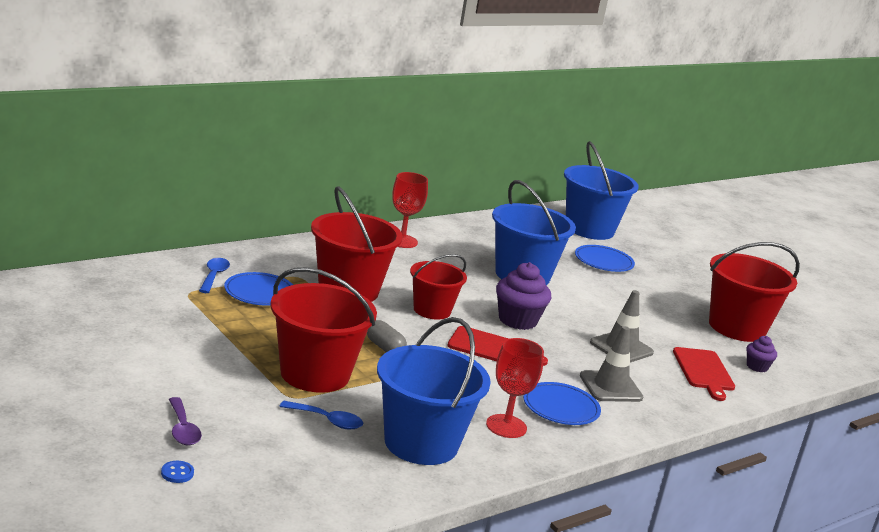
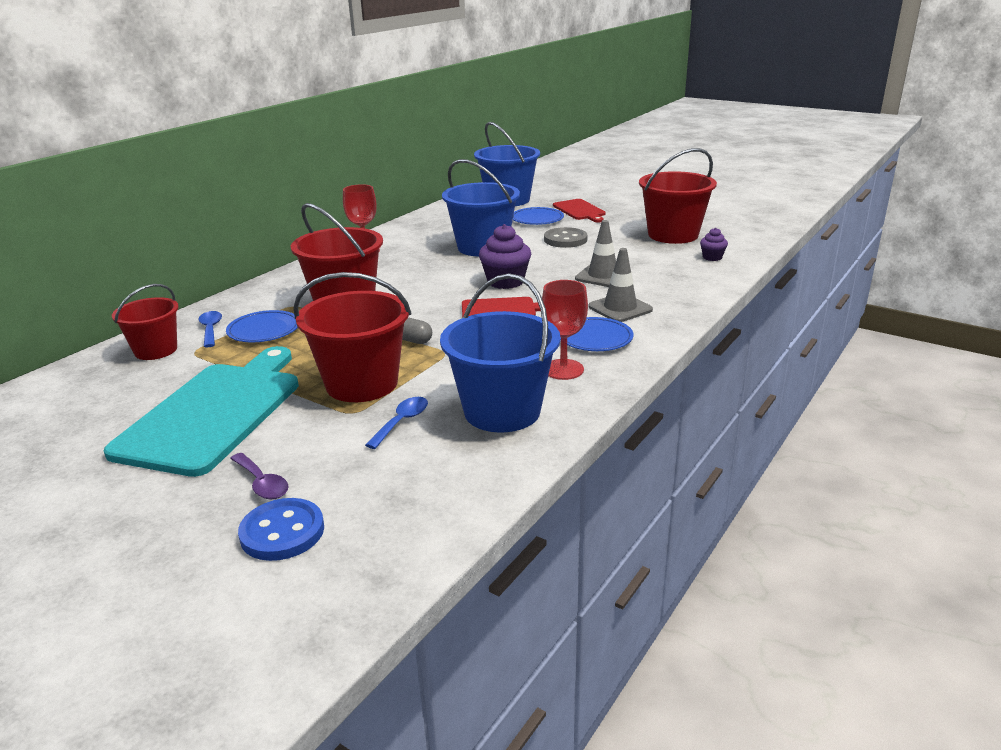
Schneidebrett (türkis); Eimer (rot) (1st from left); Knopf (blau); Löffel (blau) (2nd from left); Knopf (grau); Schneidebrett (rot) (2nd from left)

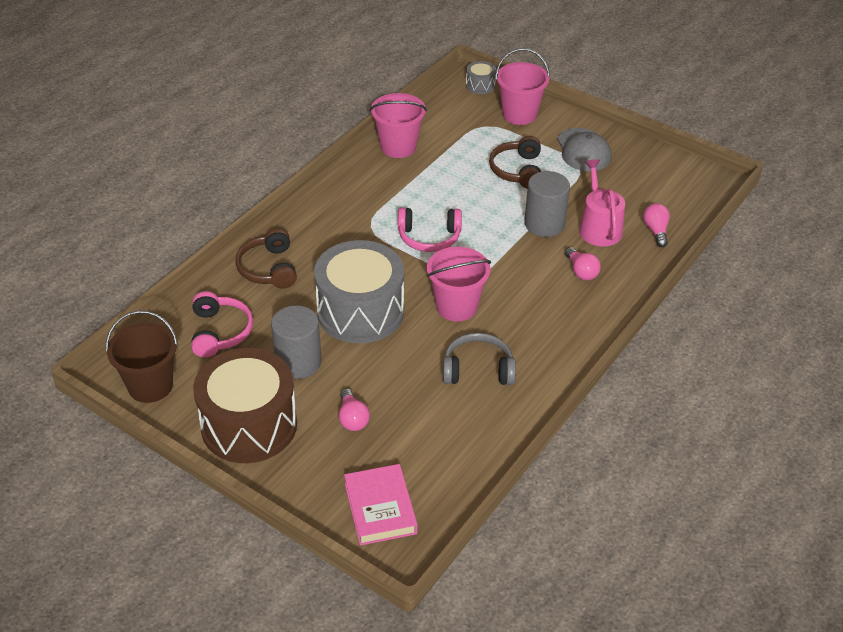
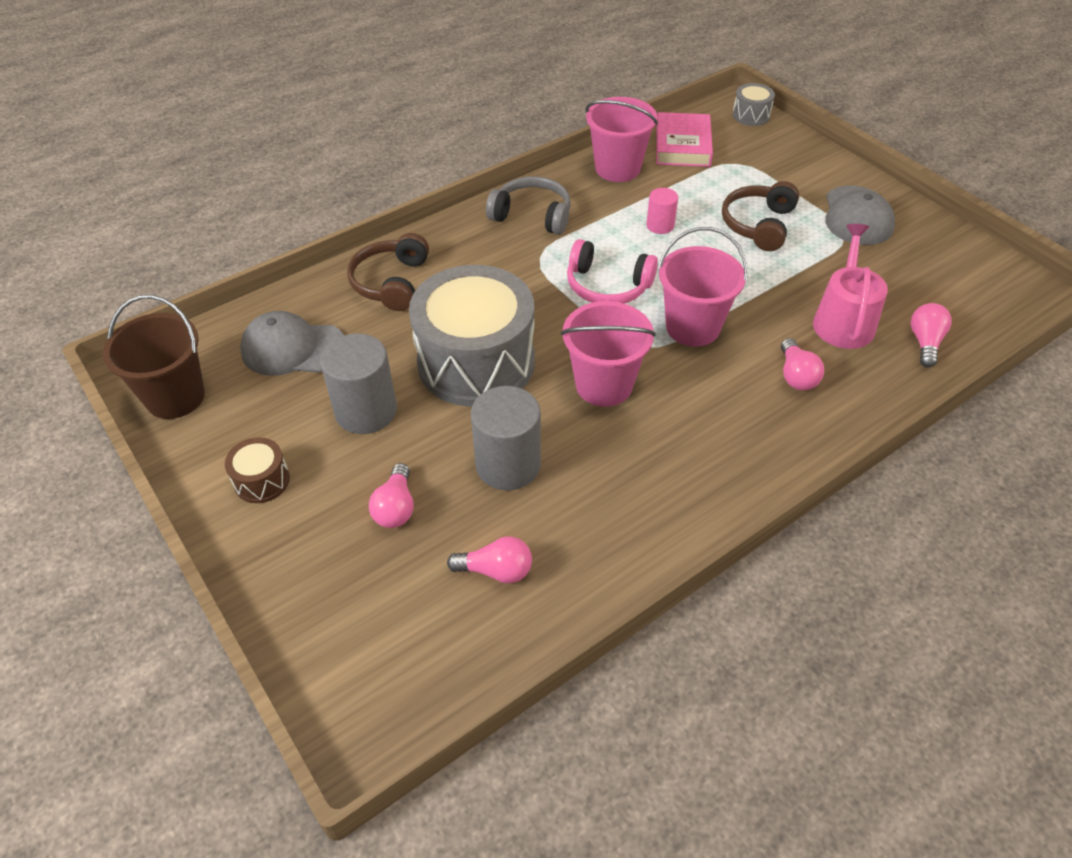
Trommel (braun); Kappe (grau) (1st from left); Glühbirne (rosa) (2nd from left); Vollzylinder (grau) (2nd from left); Kopfhörer (grau); Vollzylinder (rosa); Buch (rosa); Eimer (rosa) (3rd from left)

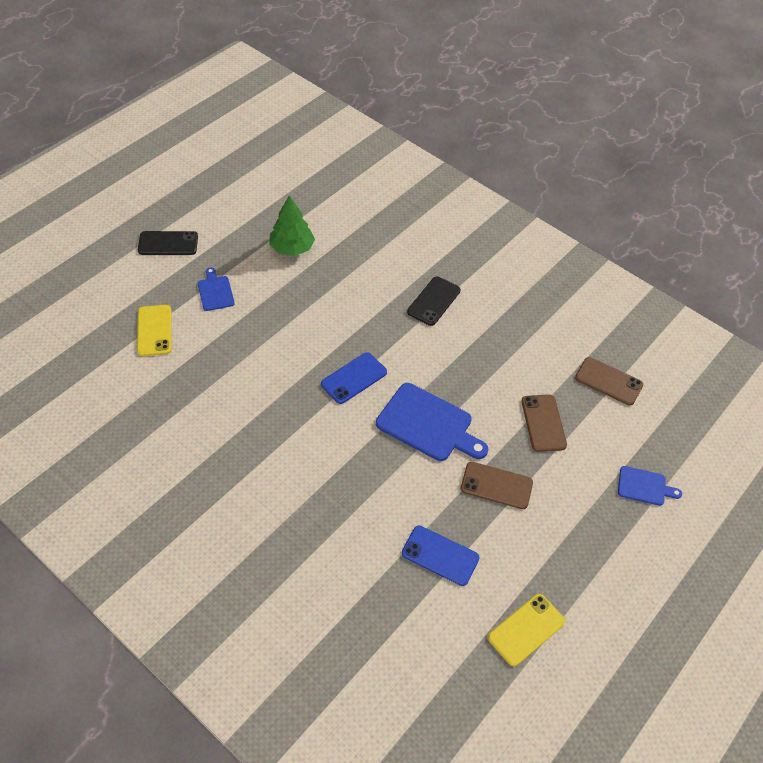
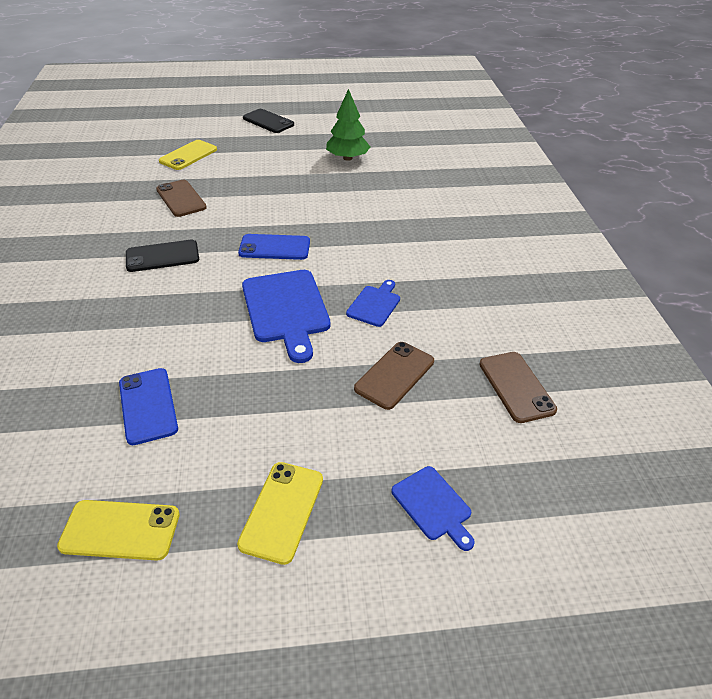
Handy (schwarz) (1st from left); Handy (braun) (1st from left); Handy (gelb) (3rd from left); Schneidebrett (blau) (2nd from left)

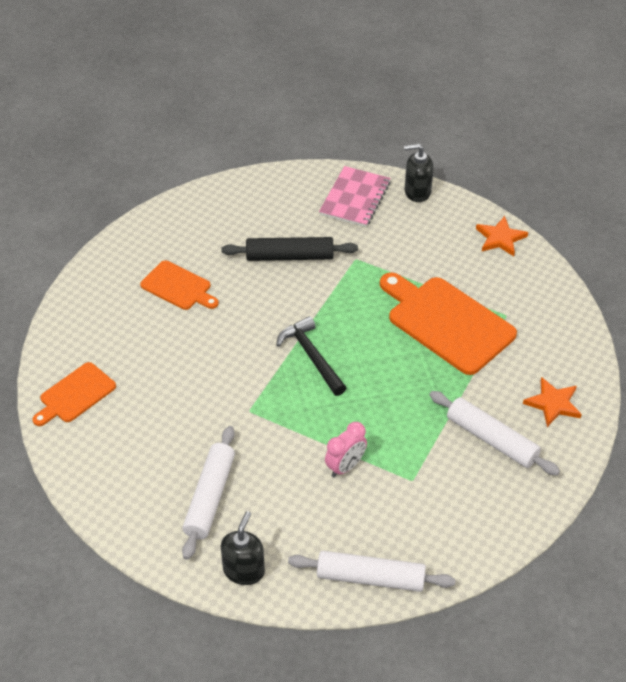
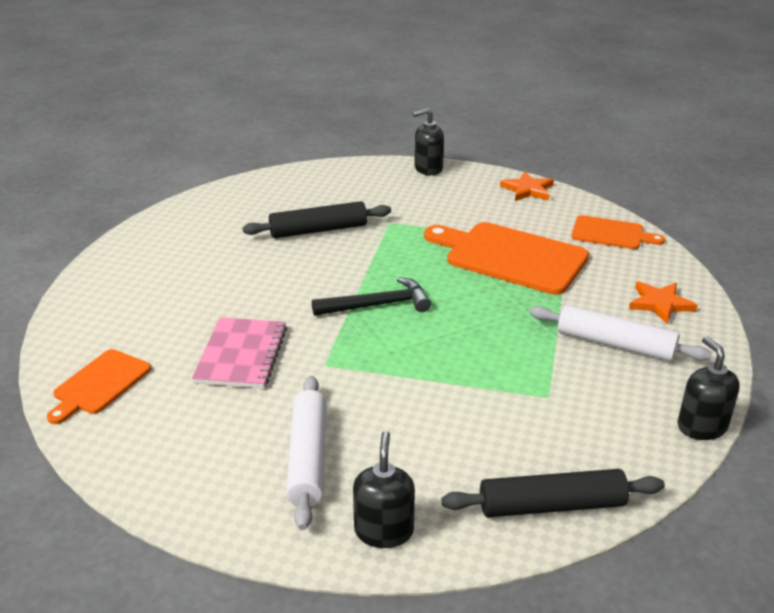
Notizbuch (rosa); Hammer (schwarz); Nudelholz (schwarz) (2nd from left); Schneidebrett (orange) (3rd from left); Seifenspender (schwarz) (3rd from left); Wecker (rosa)

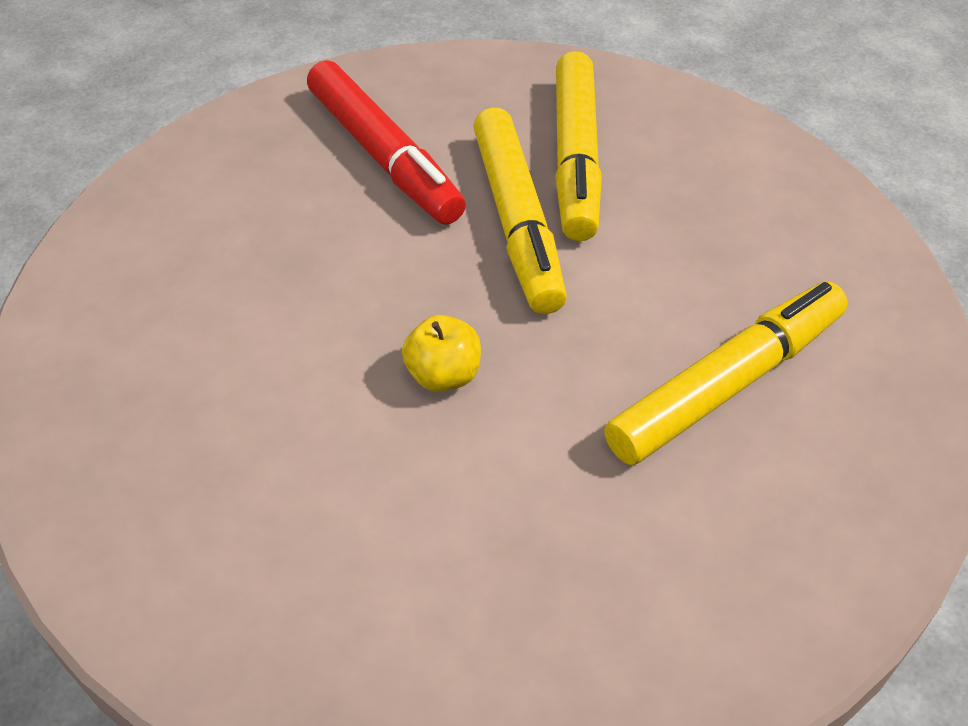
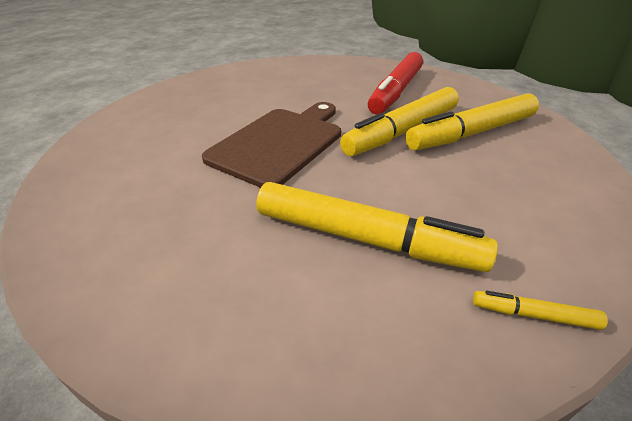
Schneidebrett (braun); Filzstift (gelb) (4th from left)

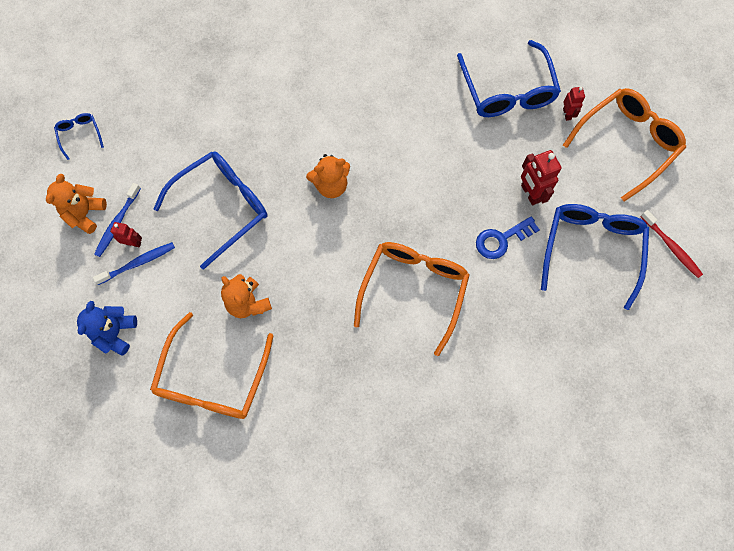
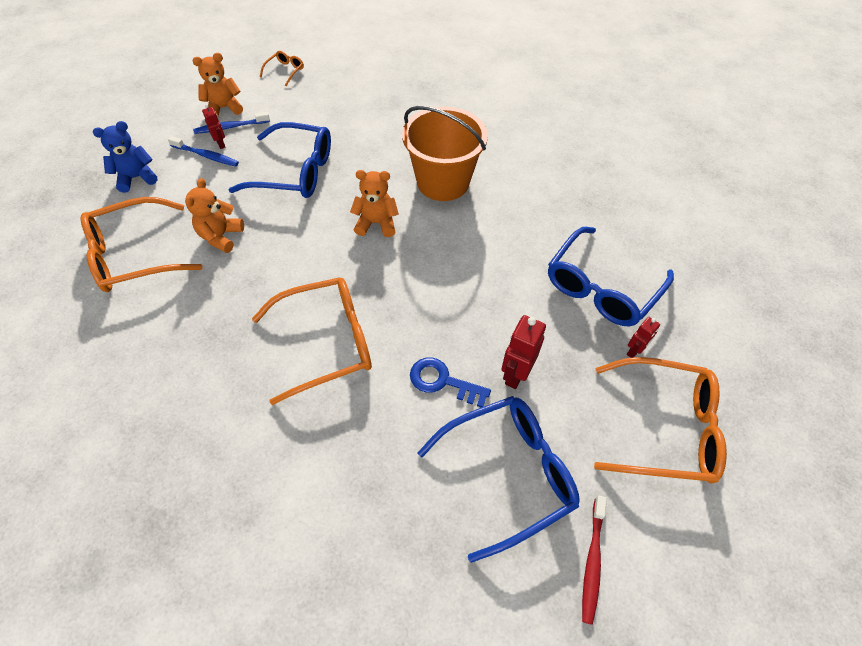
Brille (orange) (2nd from left); Teddybär (orange) (3rd from left); Eimer (orange)

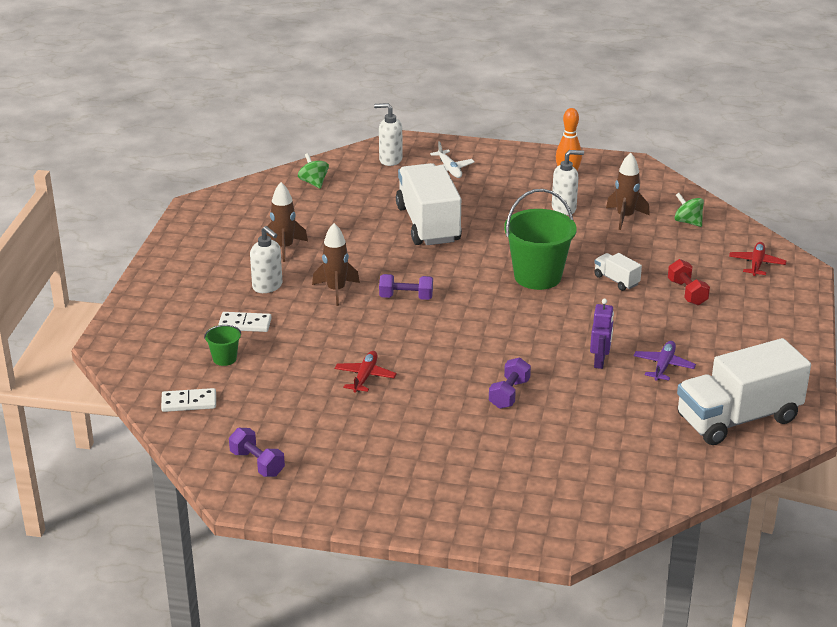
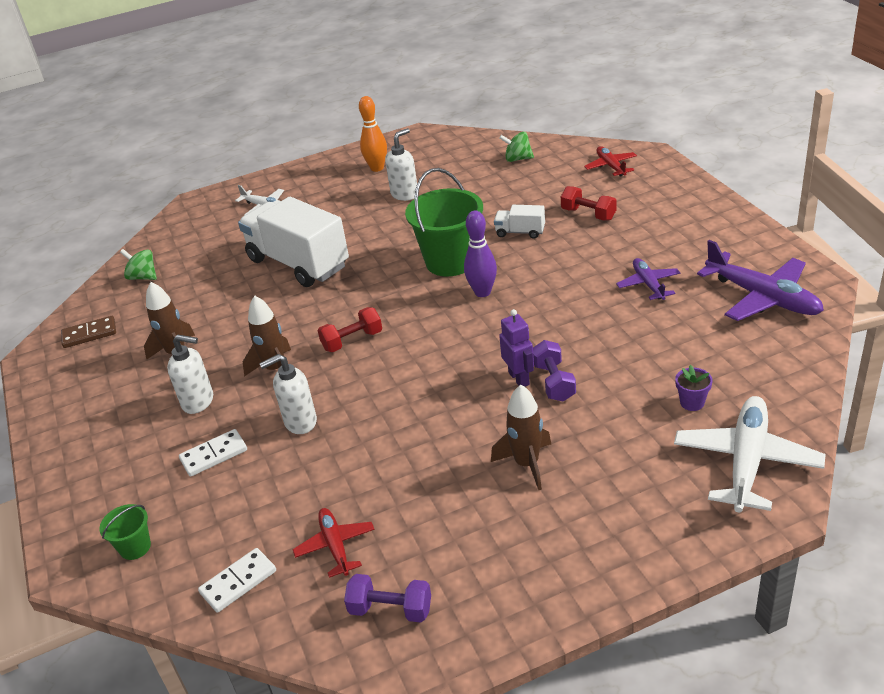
Dominostein (braun); Eimer (grün) (1st from left); Seifenspender (weiß) (2nd from left); Flugzeug (rot) (1st from left); Hantel (rot) (1st from left); Bowlingkegel (lila); Rakete (braun) (3rd from left); Roboter (lila); Flugzeug (weiß) (2nd from left); Blumentopf (lila); Flugzeug (lila) (2nd from left)

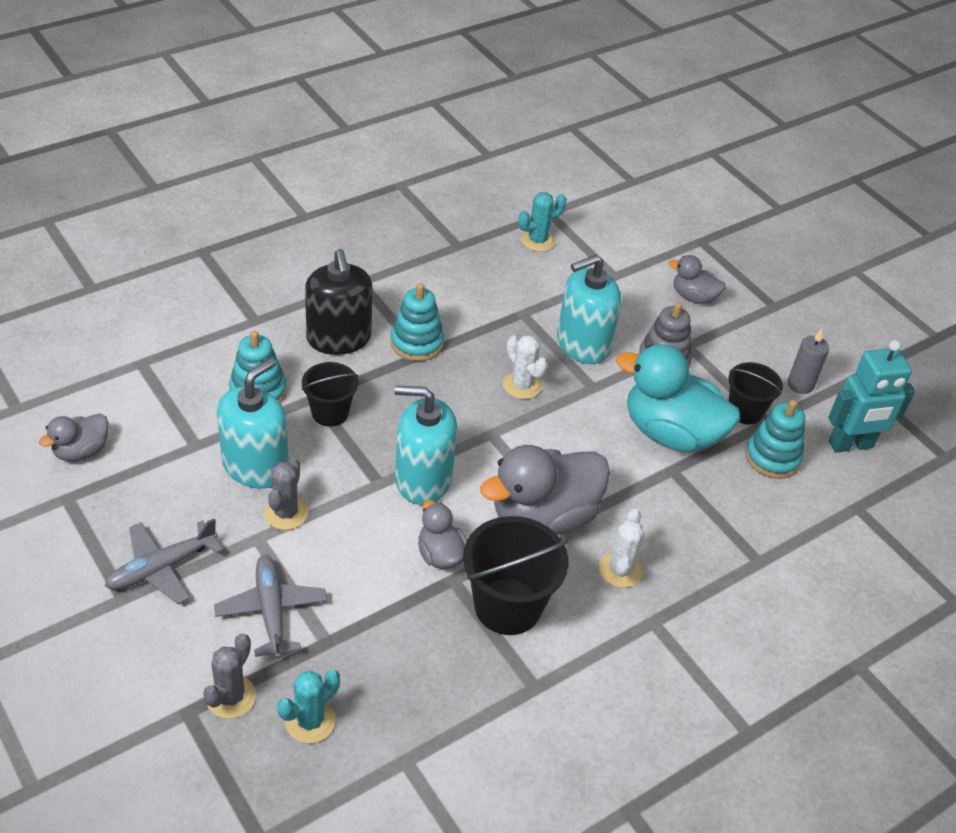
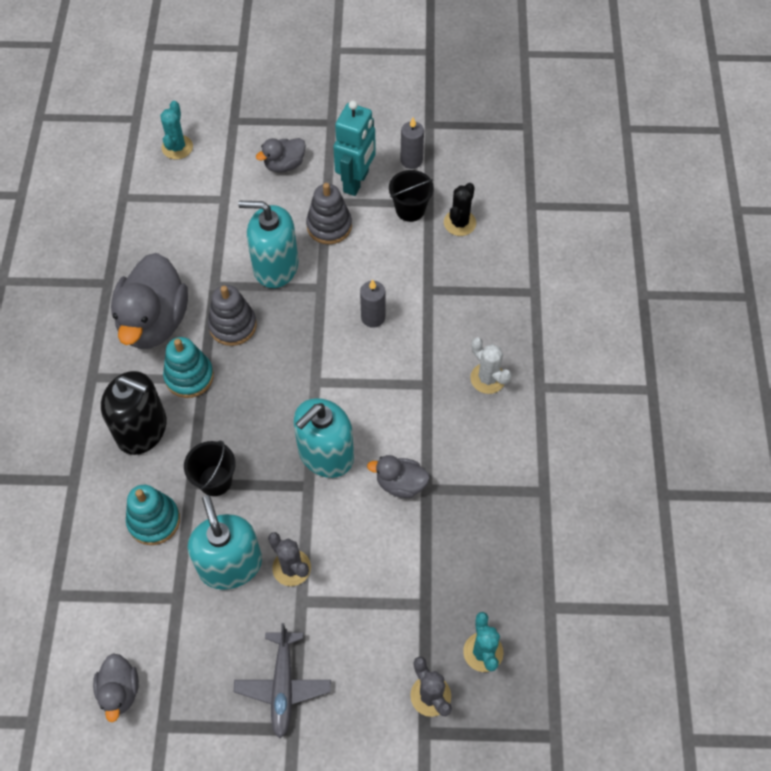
Ente (grau) (2nd from left); Kaktus (türkis) (1st from left); Stapelspielzeug (grau) (1st from left); Seifenspender (türkis) (2nd from left); Roboter (türkis); Kerze (grau) (1st from left); Kaktus (schwarz); Flugzeug (grau) (2nd from left in the first image); Eimer (schwarz) (2nd from left in the first image); Kaktus (weiß) (1st from left in the first image); Ente (türkis)

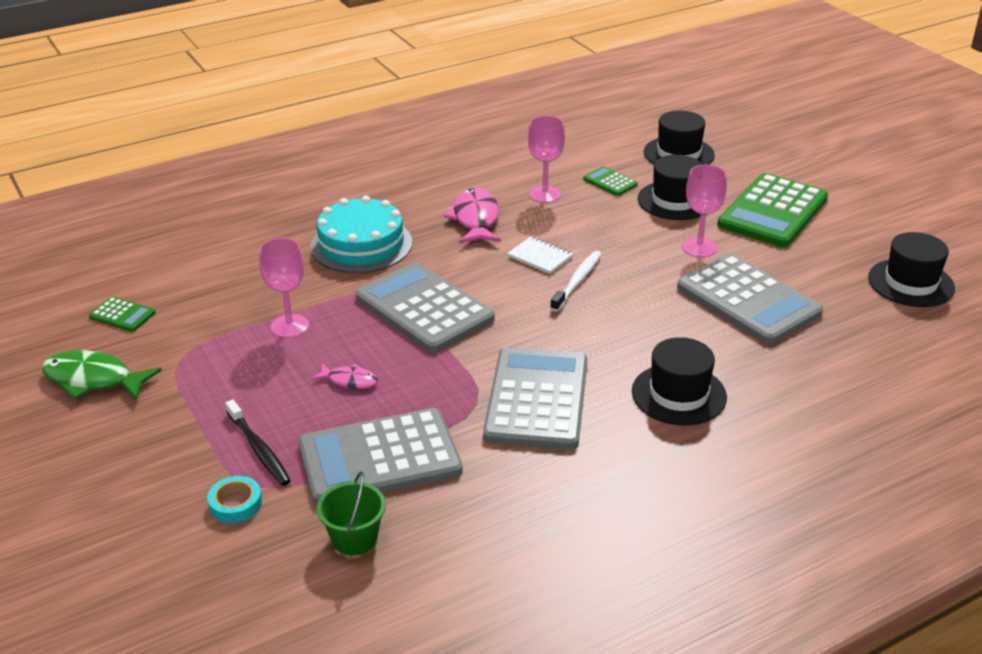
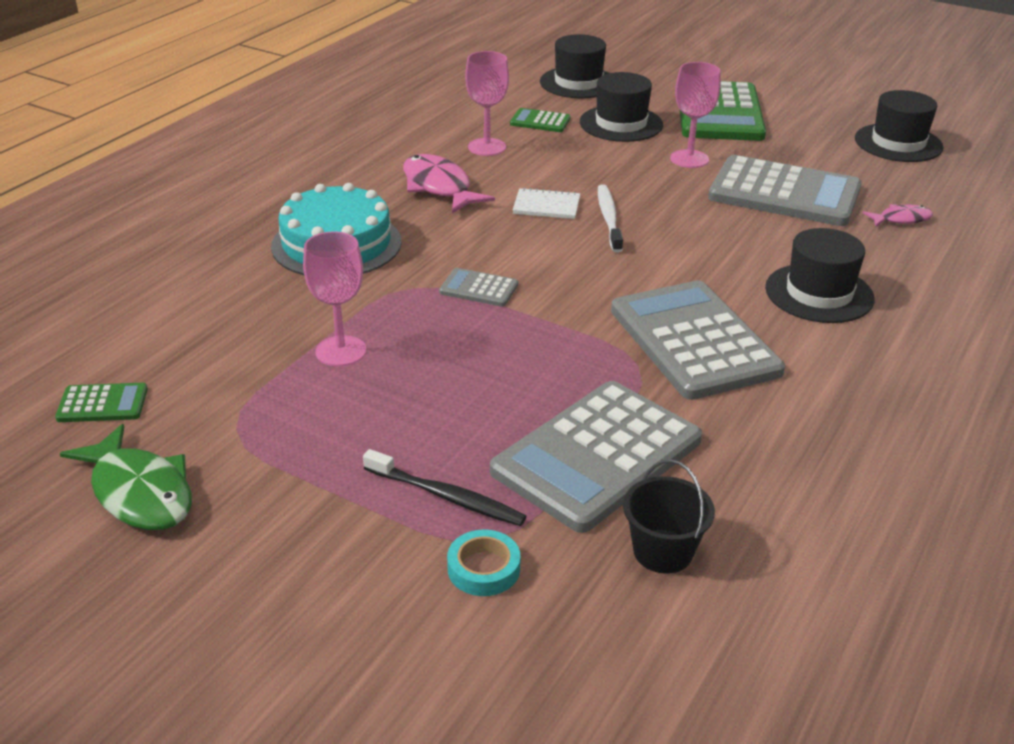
Fisch (grün); Taschenrechner (grau) (1st from left); Eimer (schwarz); Fisch (rosa) (2nd from left)

